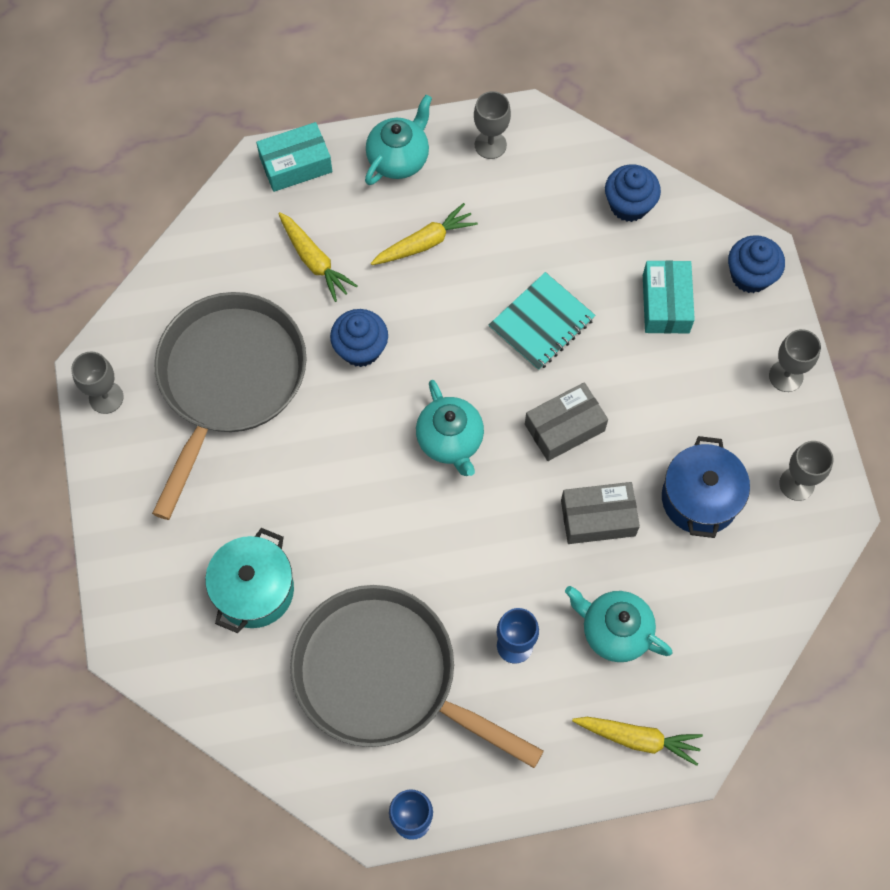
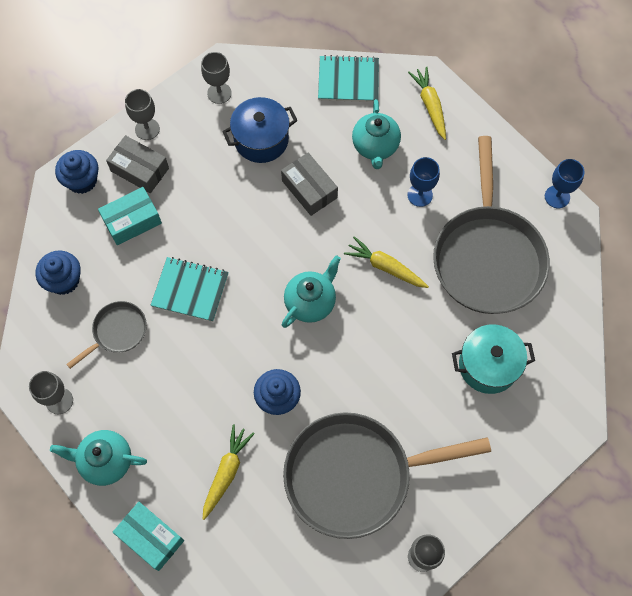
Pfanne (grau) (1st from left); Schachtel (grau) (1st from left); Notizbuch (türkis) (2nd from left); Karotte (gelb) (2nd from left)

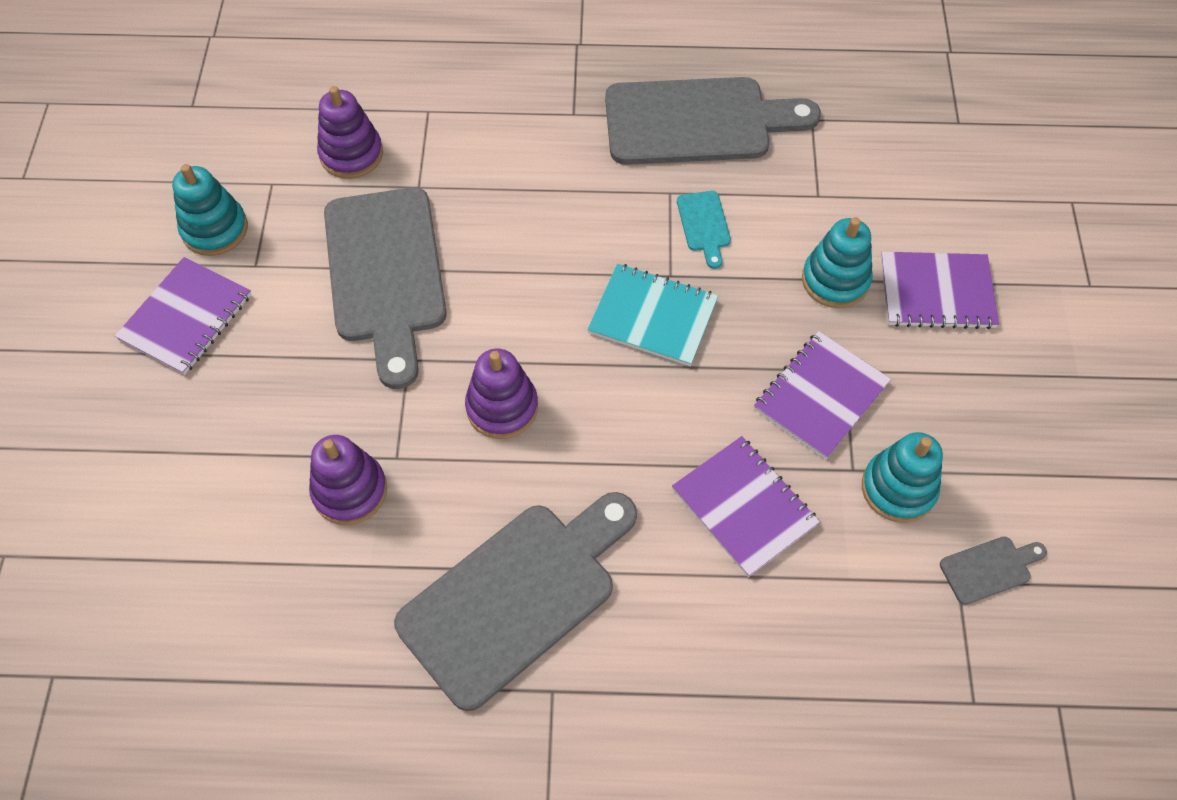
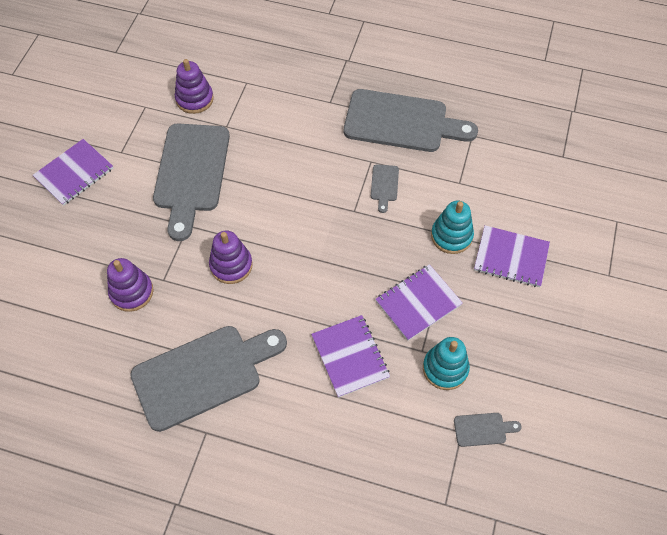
Schneidebrett (grau) (3rd from left); Stapelspielzeug (türkis) (1st from left in the first image); Notizbuch (türkis)

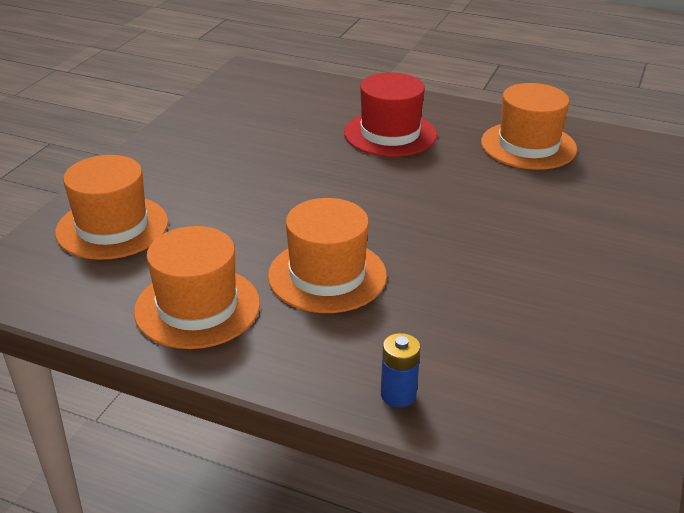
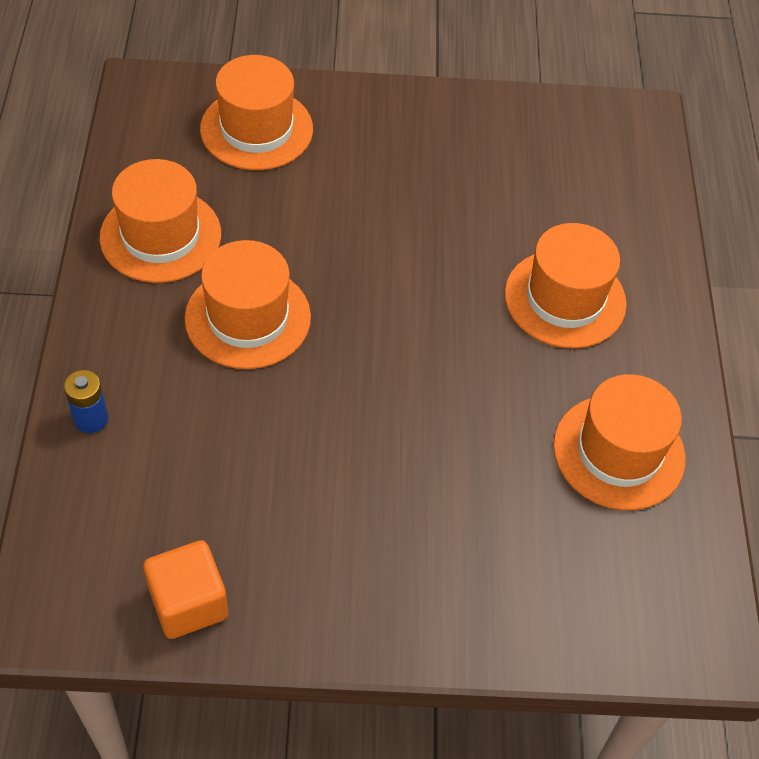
Kubus (orange); Hut (orange) (4th from left)

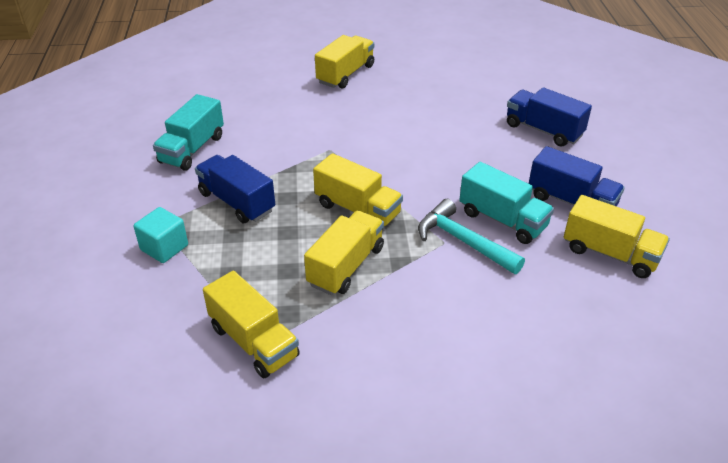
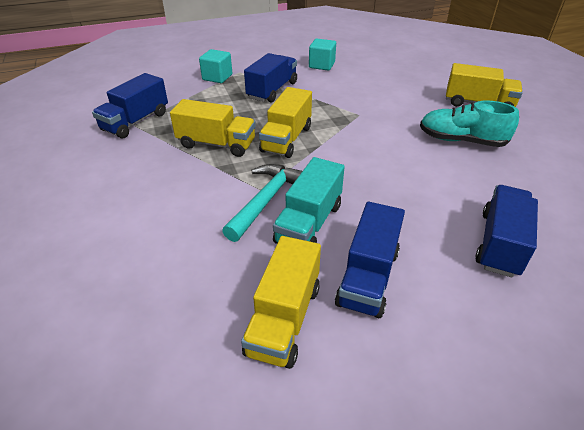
Lastwagen (blau) (1st from left); Kubus (türkis) (2nd from left); Schuh (türkis)

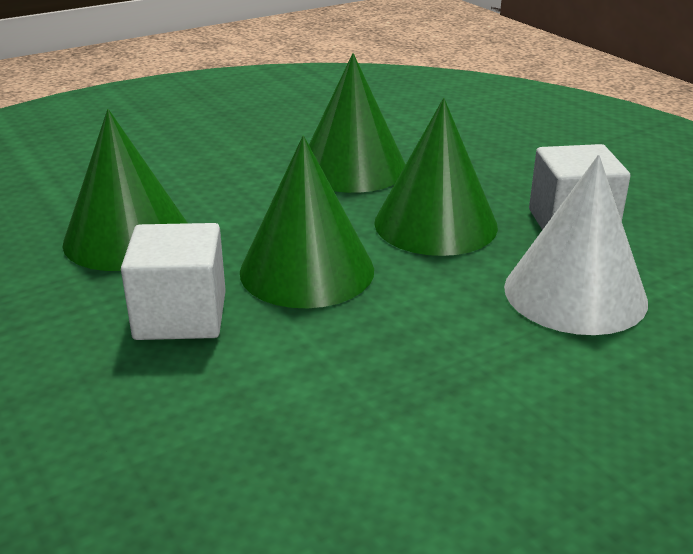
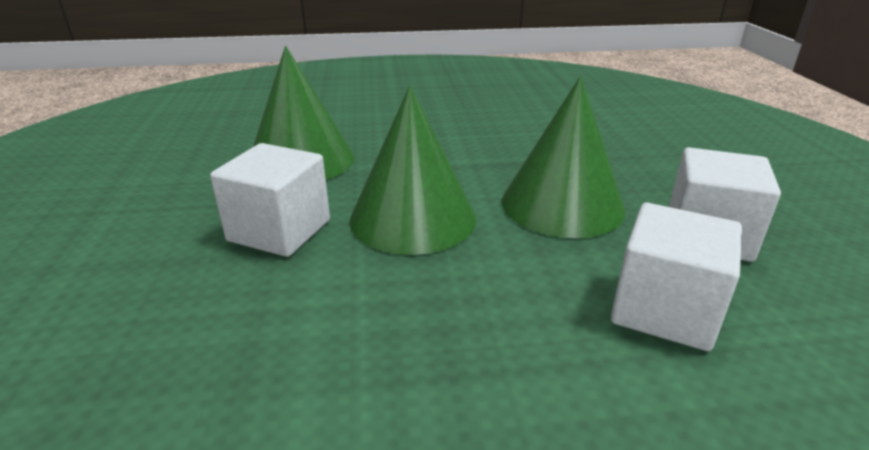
Kubus (weiß) (2nd from left); Kegel (grün) (3rd from left in the first image)

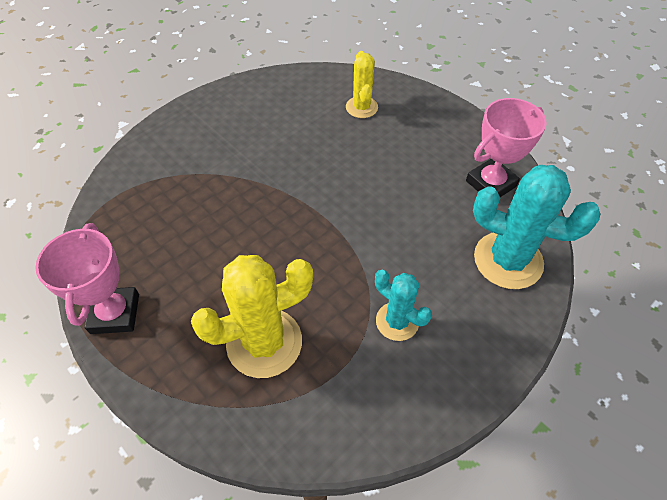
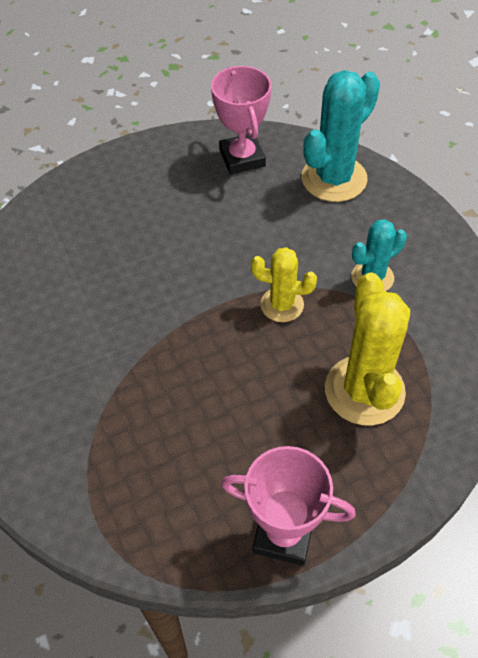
Kaktus (gelb) (1st from left)

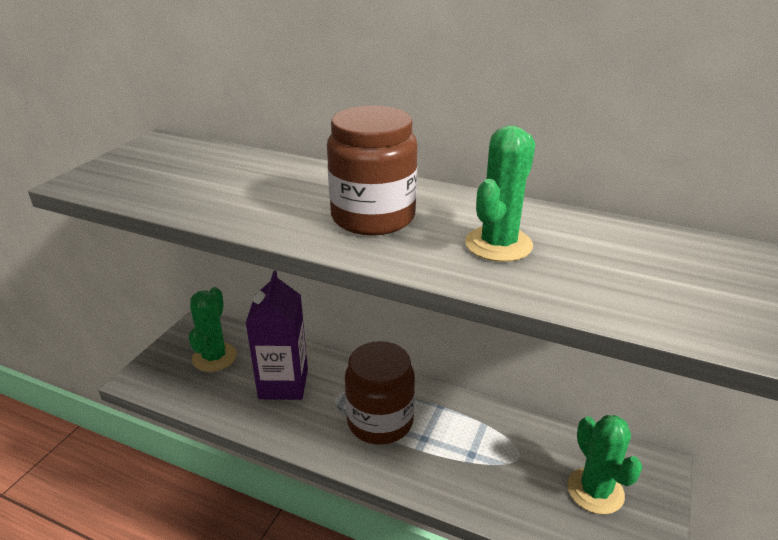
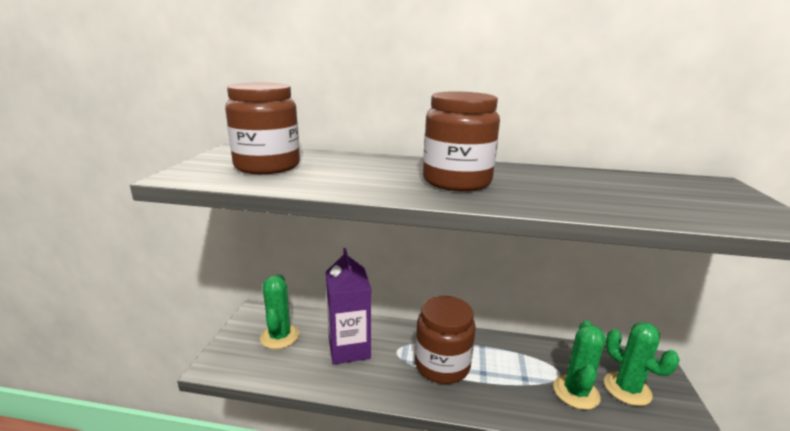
Einmachglas (braun) (1st from left); Kaktus (grün) (2nd from left)

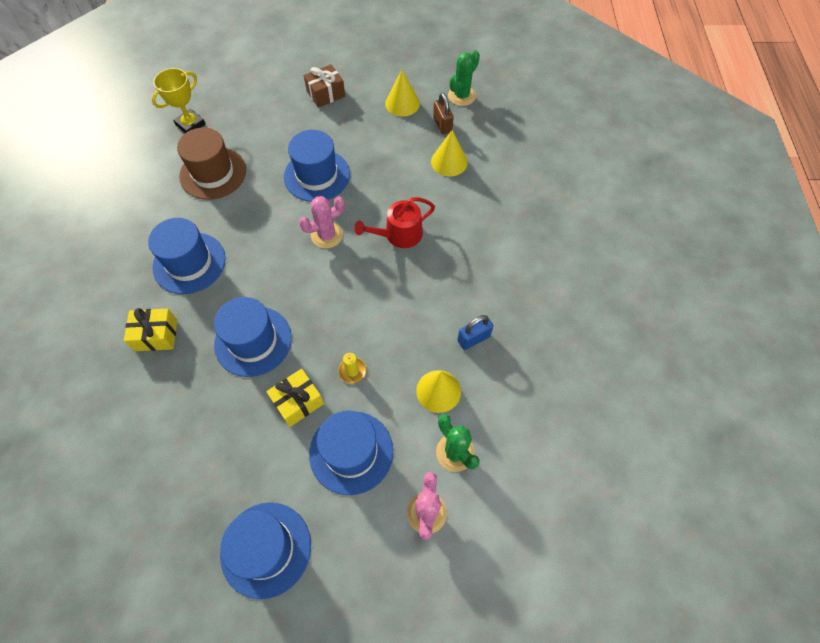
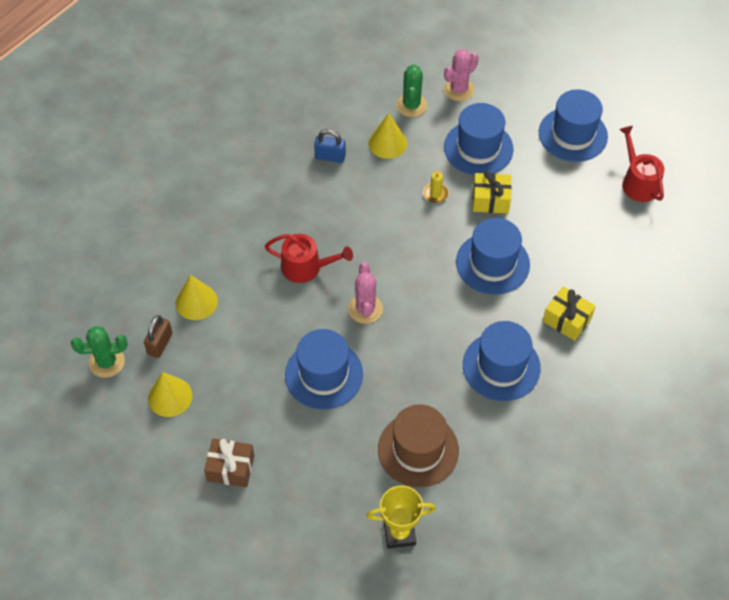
Kaktus (rosa) (1st from left); Gießkanne (rot) (2nd from left)

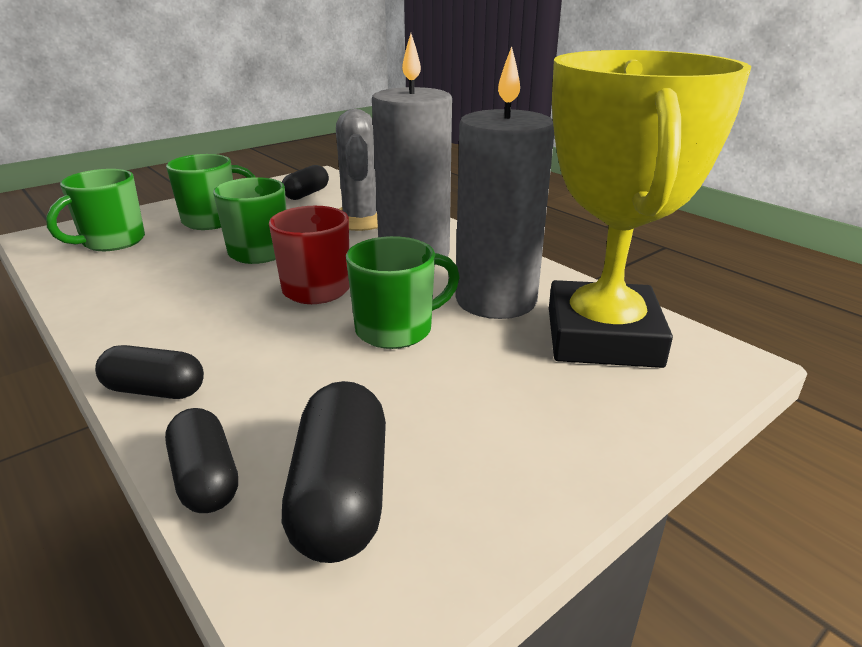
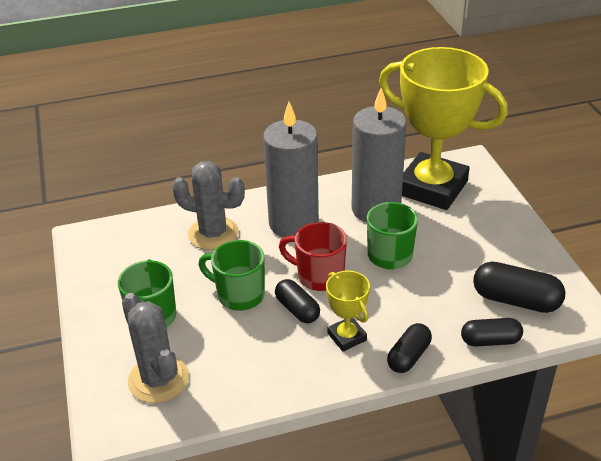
Kaktus (grau) (1st from left); Kapsel (schwarz) (1st from left); Pokal (gelb) (1st from left)

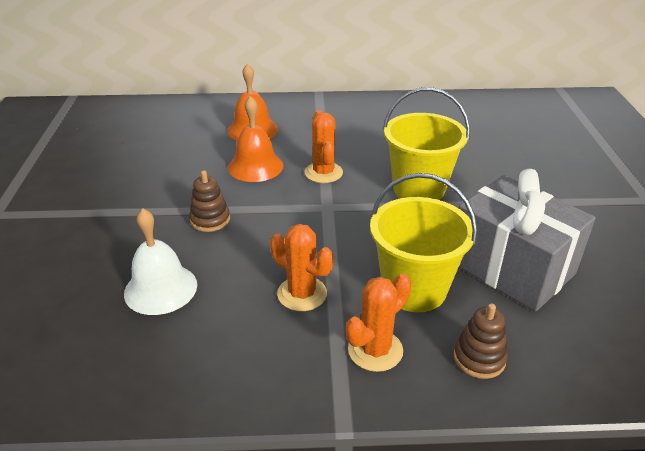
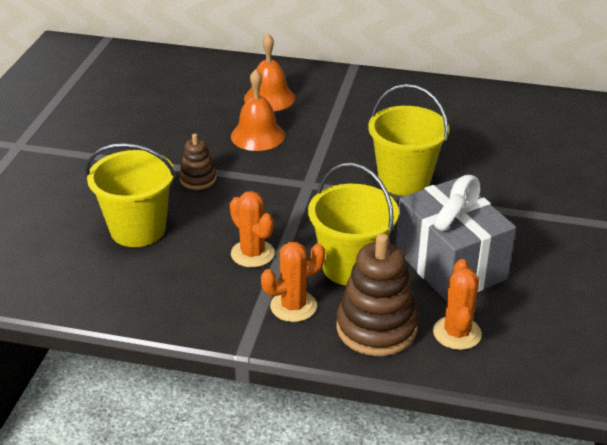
Eimer (gelb) (1st from left); Stapelspielzeug (braun) (2nd from left); Kaktus (orange) (3rd from left)

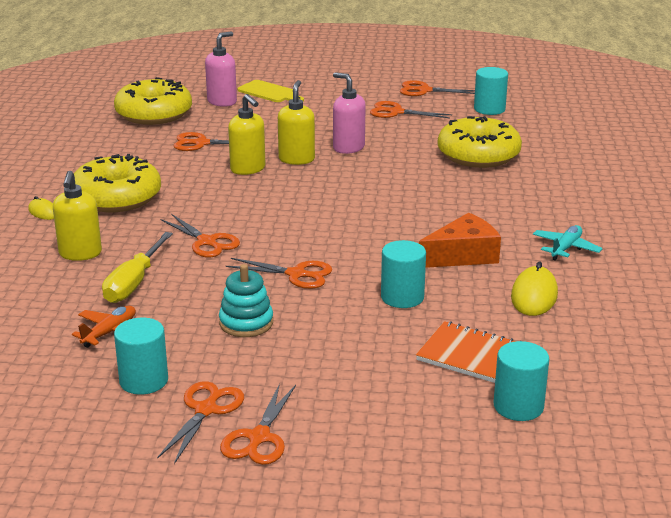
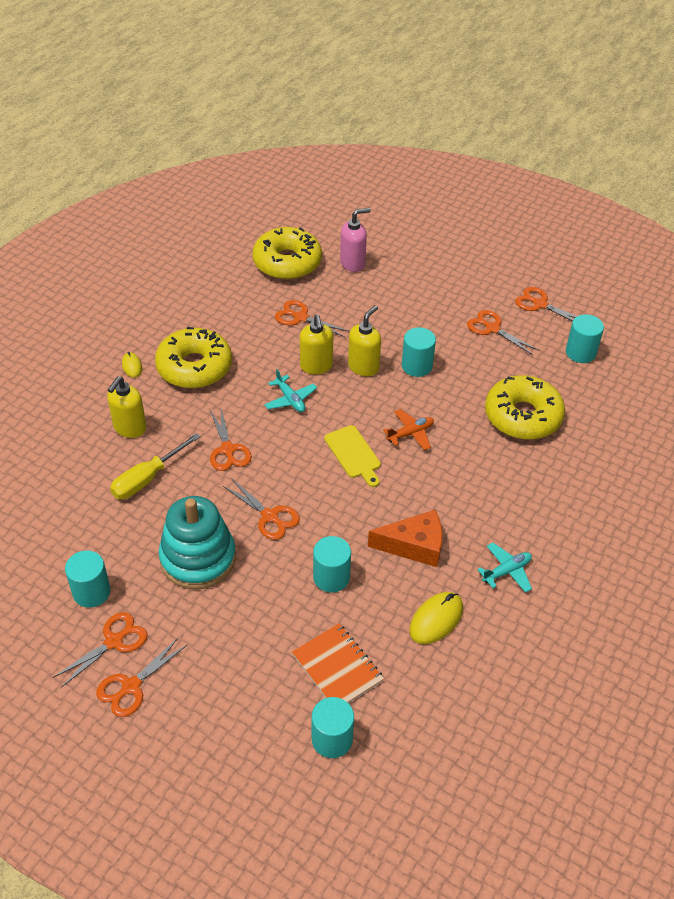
Stapelspielzeug (türkis); Flugzeug (türkis) (1st from left); Schneidebrett (gelb); Flugzeug (orange); Vollzylinder (türkis) (4th from left)

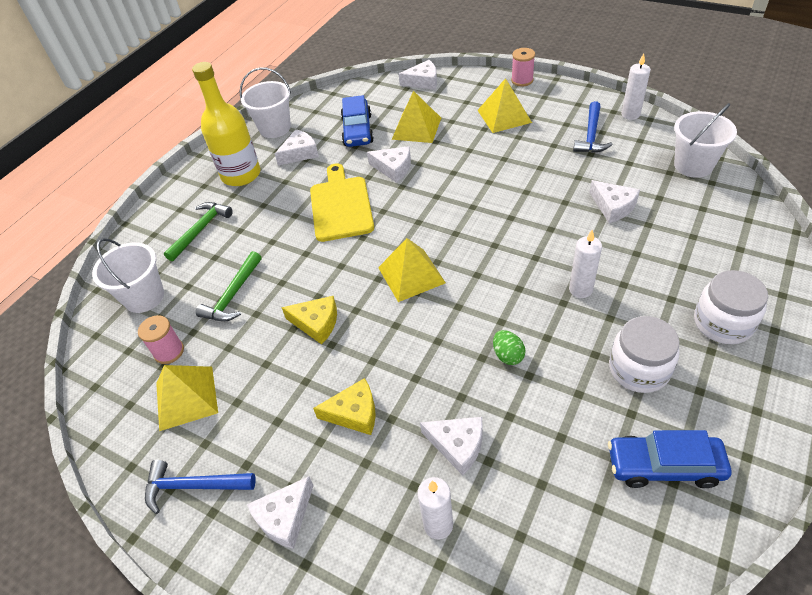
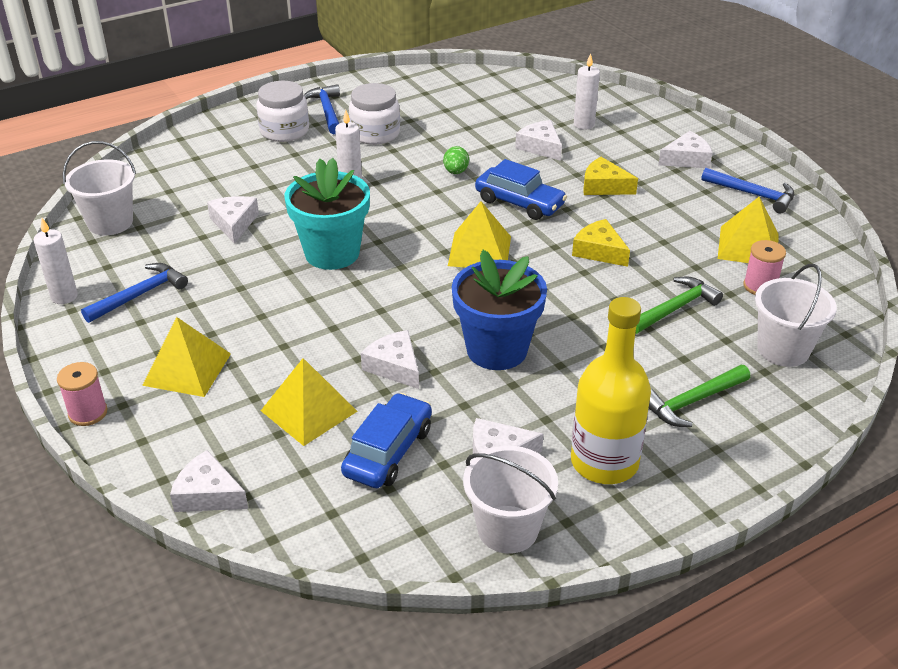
Blumentopf (türkis); Hammer (blau) (2nd from left); Blumentopf (blau); Auto (blau) (2nd from left)

